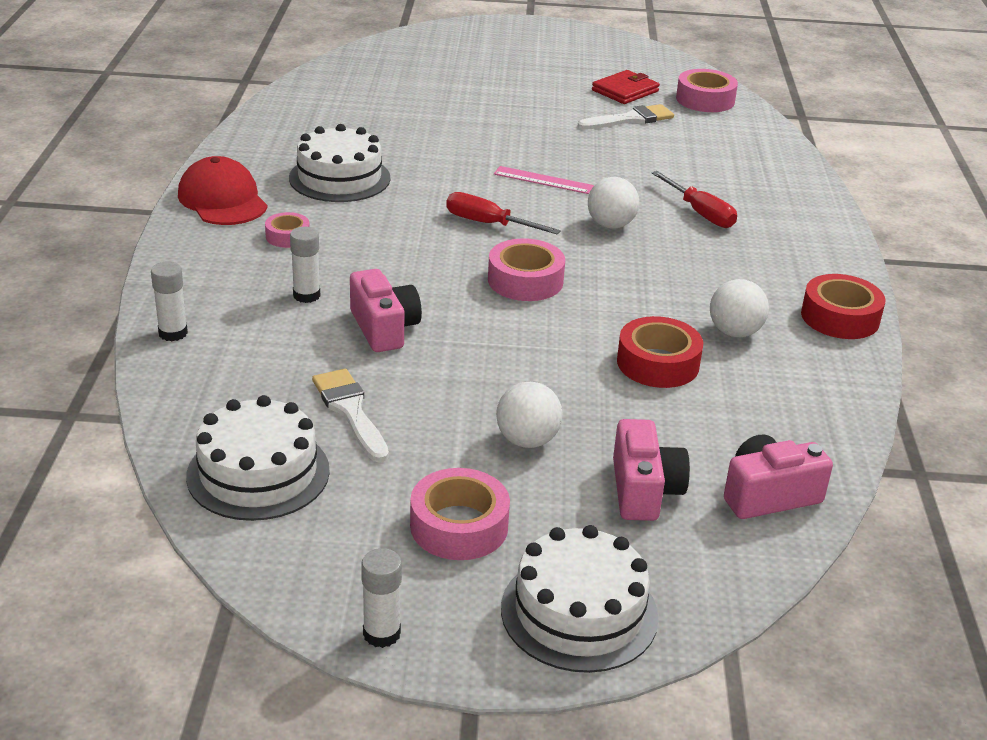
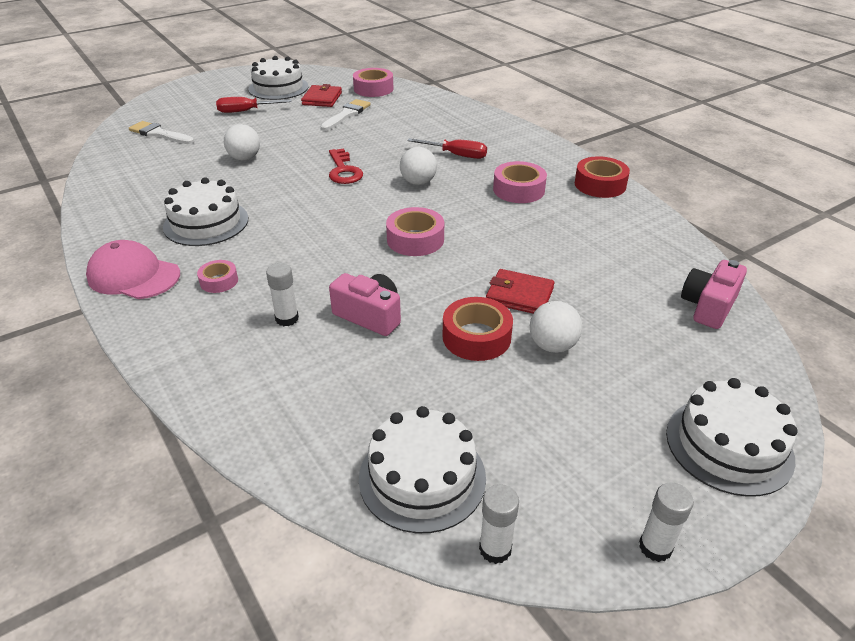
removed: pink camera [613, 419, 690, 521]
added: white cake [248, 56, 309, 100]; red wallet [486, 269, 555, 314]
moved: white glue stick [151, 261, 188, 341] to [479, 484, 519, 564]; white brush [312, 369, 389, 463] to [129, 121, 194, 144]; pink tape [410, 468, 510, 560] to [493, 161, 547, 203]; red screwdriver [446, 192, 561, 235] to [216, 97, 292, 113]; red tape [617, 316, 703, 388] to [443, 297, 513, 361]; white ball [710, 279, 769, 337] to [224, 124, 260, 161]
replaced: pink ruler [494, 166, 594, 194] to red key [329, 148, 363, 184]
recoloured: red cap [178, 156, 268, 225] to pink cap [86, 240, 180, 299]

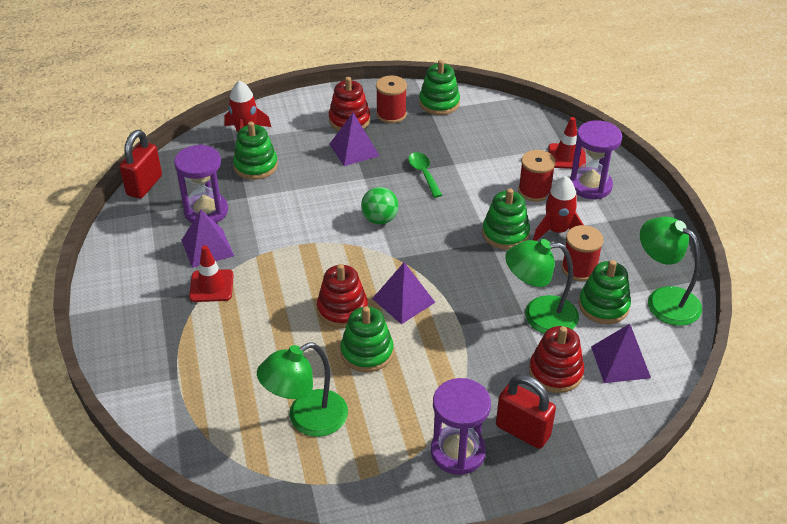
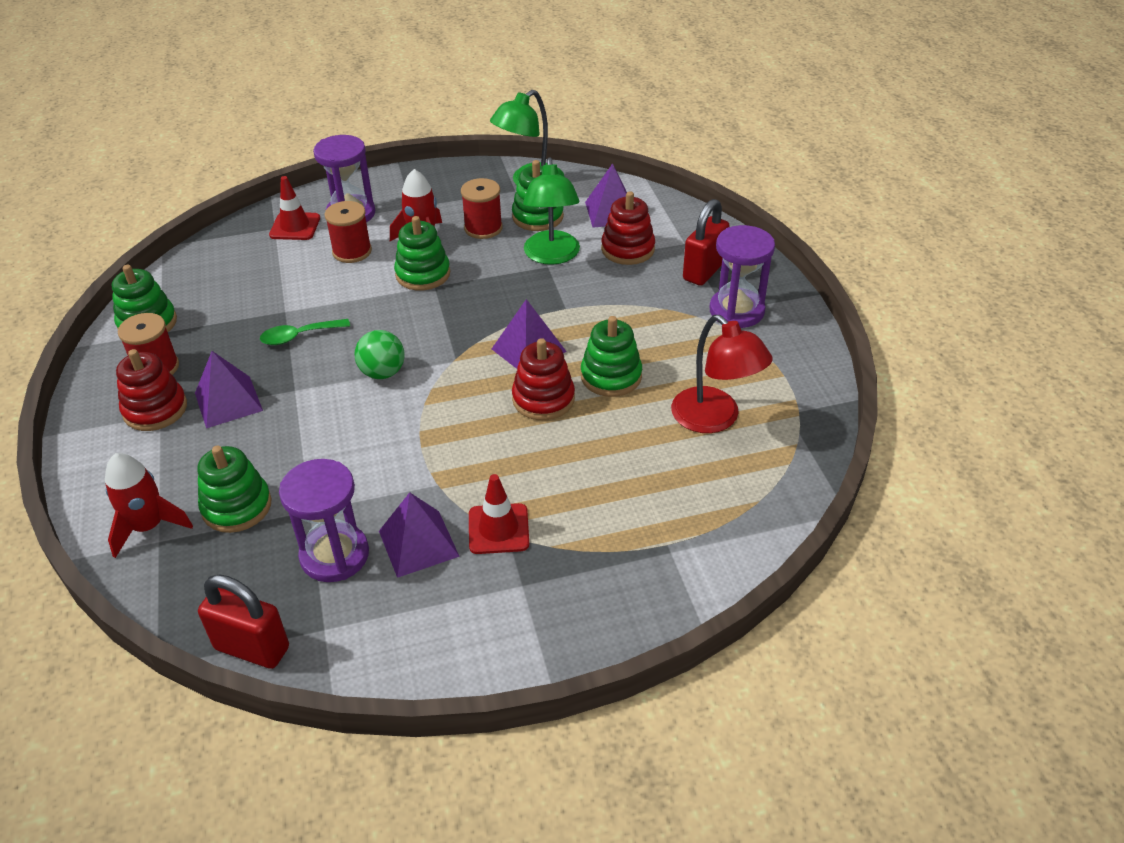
recoloured: green lamp [257, 342, 348, 437] to red lamp [671, 315, 773, 433]

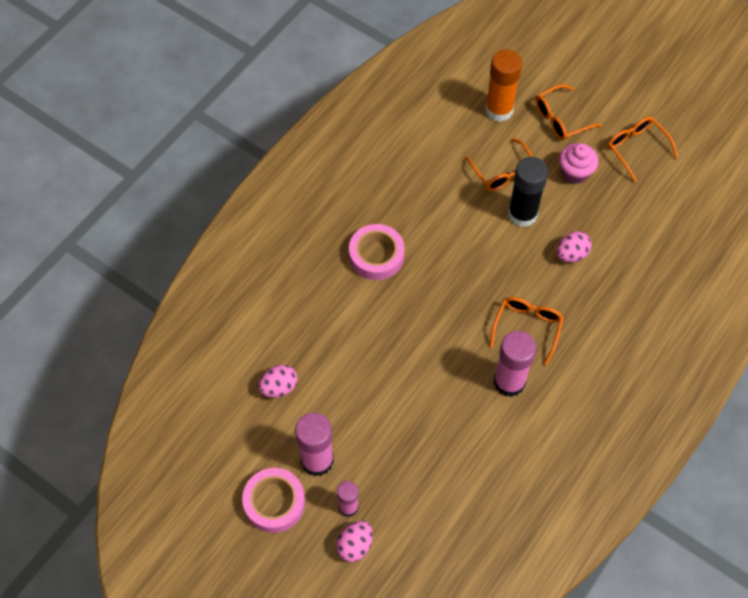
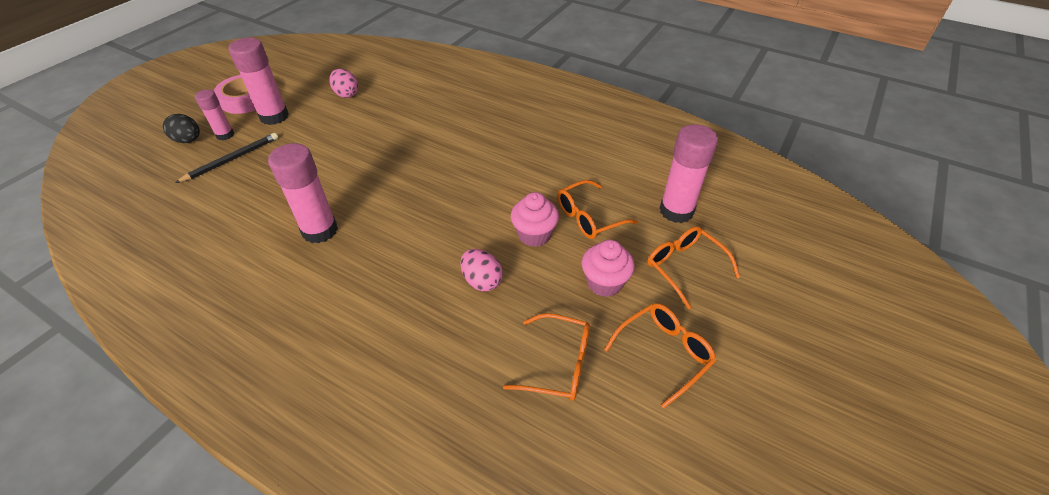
removed: pink tape [349, 224, 405, 280]
added: black pencil [175, 133, 278, 183]
moved: orange glasses [490, 297, 564, 365] to [503, 313, 590, 401]
replaced: black glue stick [508, 157, 548, 227] to pink cupcake [511, 192, 559, 247]
recoloured: pink egg [336, 521, 373, 562] to black egg [163, 114, 200, 143]; orange glue stick [485, 50, 522, 122] to pink glue stick [660, 124, 718, 223]

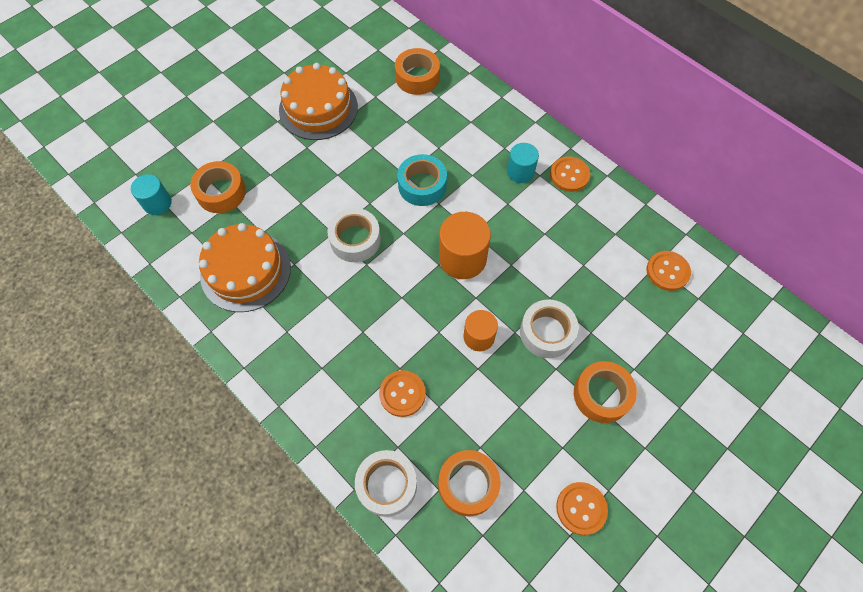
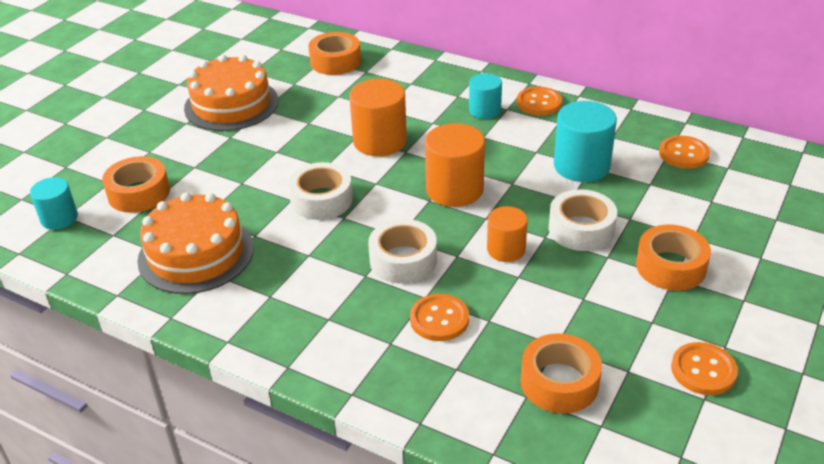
added: turquoise cylinder [554, 101, 617, 182]
moved: white tape [355, 450, 417, 517] to [368, 219, 437, 284]
replaced: turquoise tape [397, 154, 447, 206] to orange cylinder [349, 79, 407, 156]

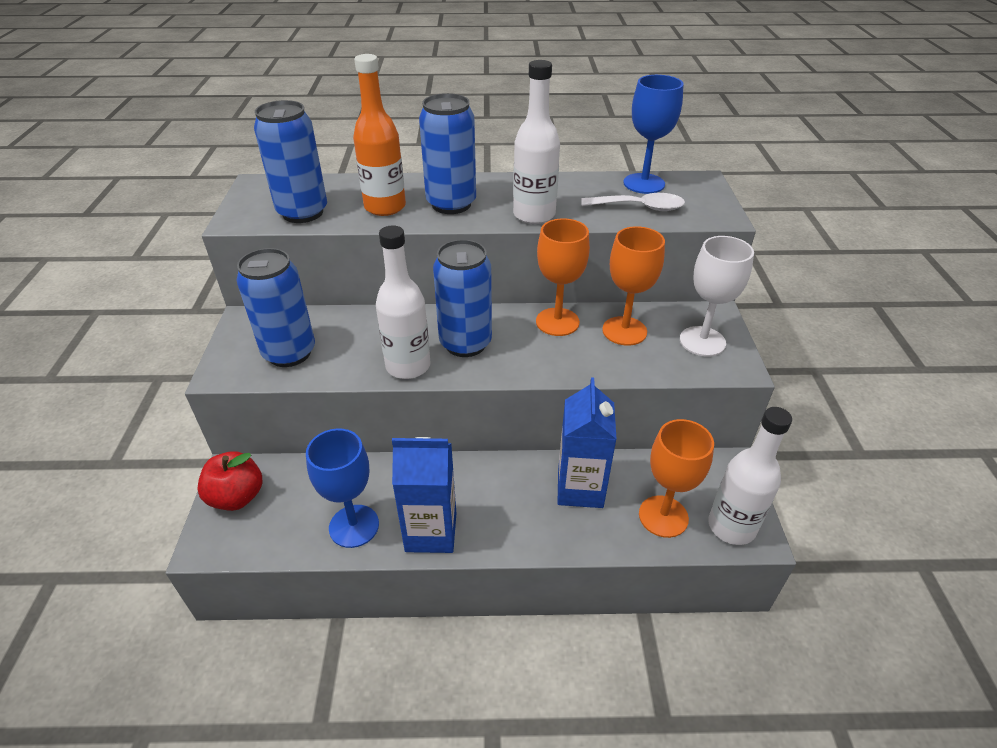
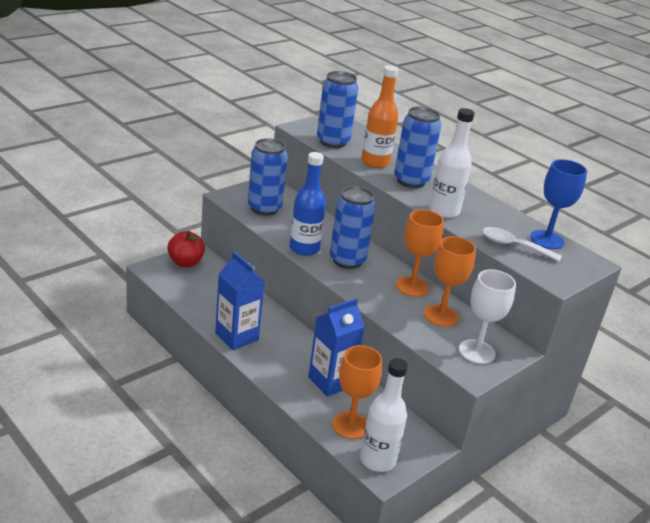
removed: blue goblet [306, 428, 379, 548]
recoloured: white bottle [376, 225, 431, 379] to blue bottle [290, 152, 326, 256]
turned: white spoon [581, 193, 685, 211] = [482, 227, 562, 261] 150 degrees clockwise

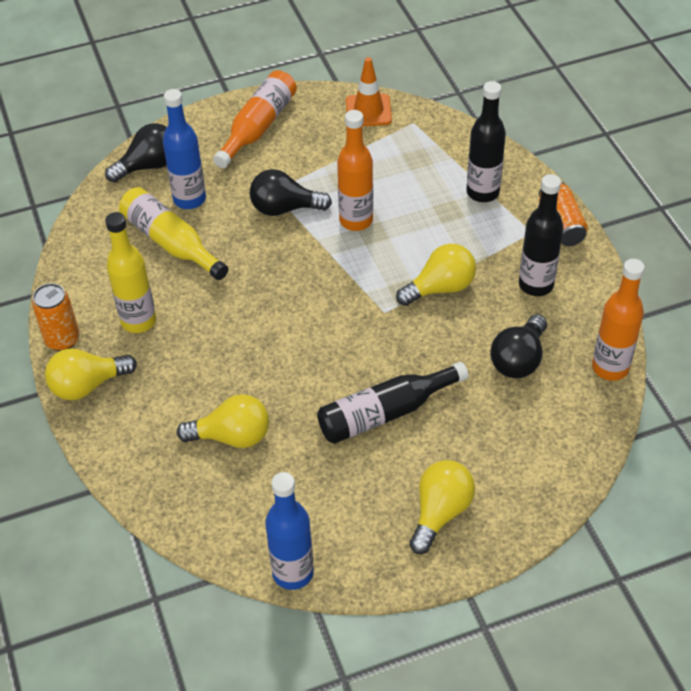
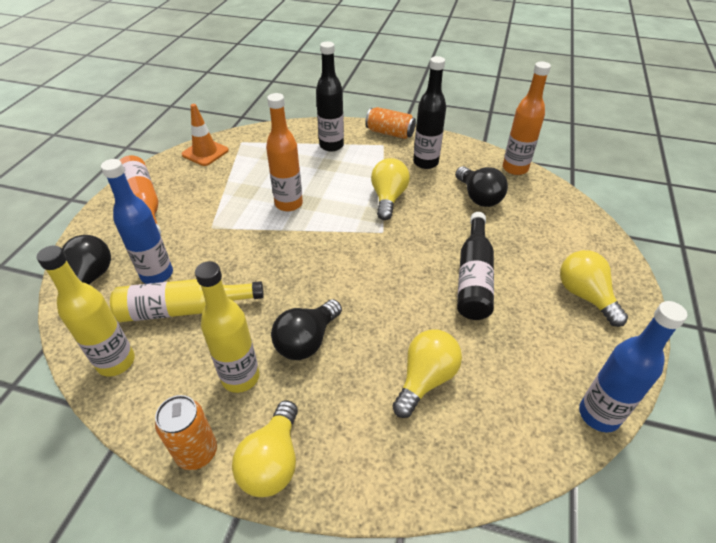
added: yellow bottle [37, 245, 135, 377]
moved: black light bulb [250, 169, 332, 216] to [271, 299, 342, 360]

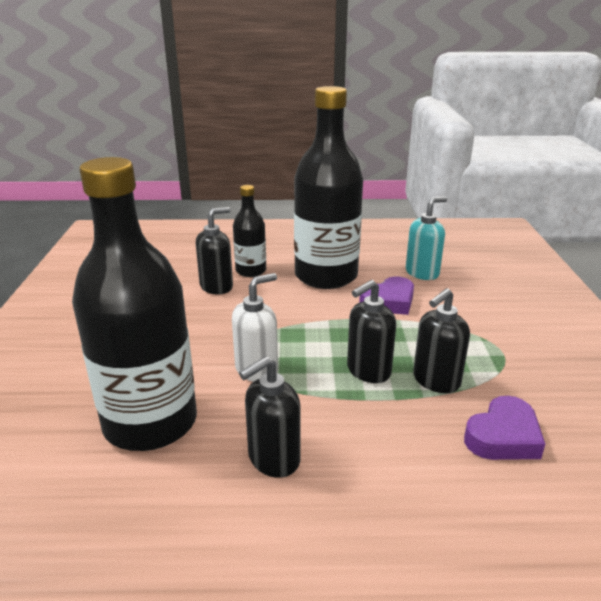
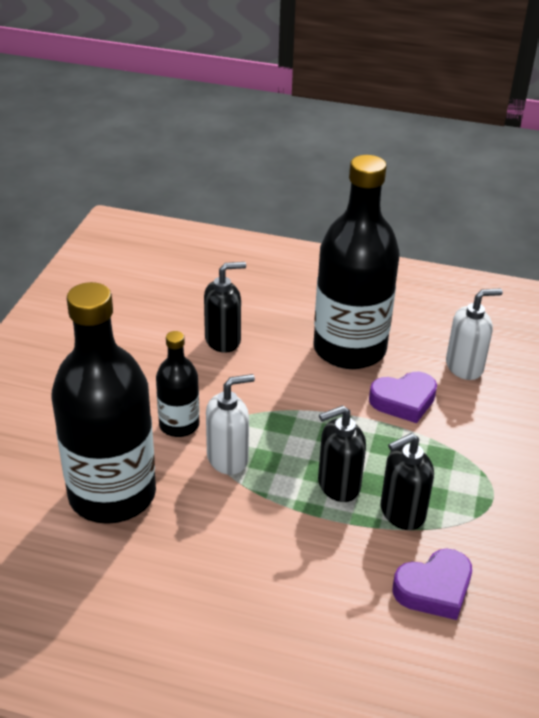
removed: black soap dispenser [239, 356, 301, 478]
moved: black bottle [233, 185, 266, 277] to [156, 331, 199, 437]
recoloured: turquoise soap dispenser [406, 197, 447, 280] to white soap dispenser [446, 289, 503, 380]

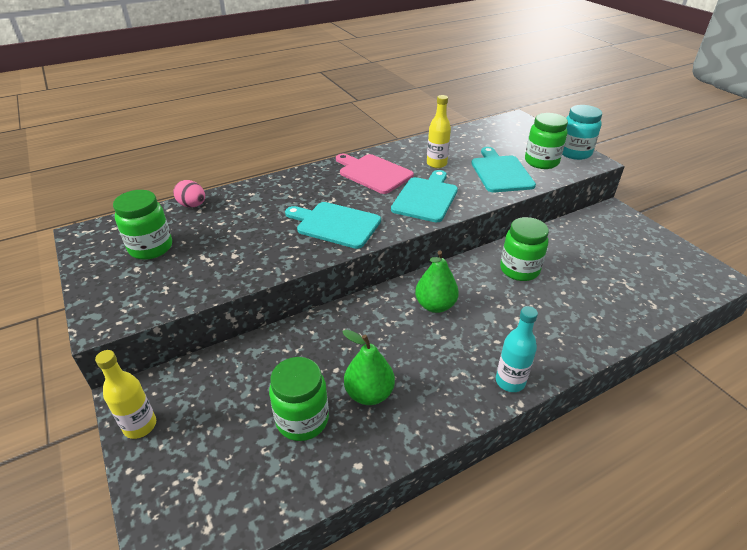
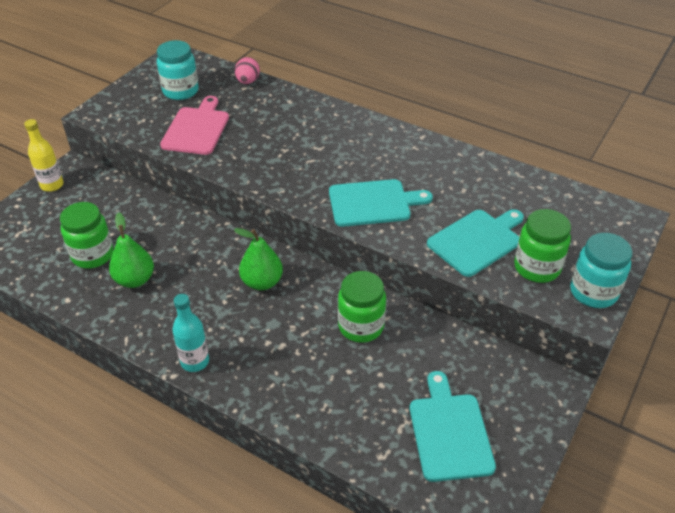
removed: yellow bottle [427, 95, 451, 168]
moved: turquoise cutting board [285, 202, 381, 249] to [410, 371, 496, 482]; pink cutting board [336, 154, 414, 194] to [160, 96, 229, 155]
recoloured: green jar [113, 190, 172, 260] to turquoise jar [157, 40, 199, 100]

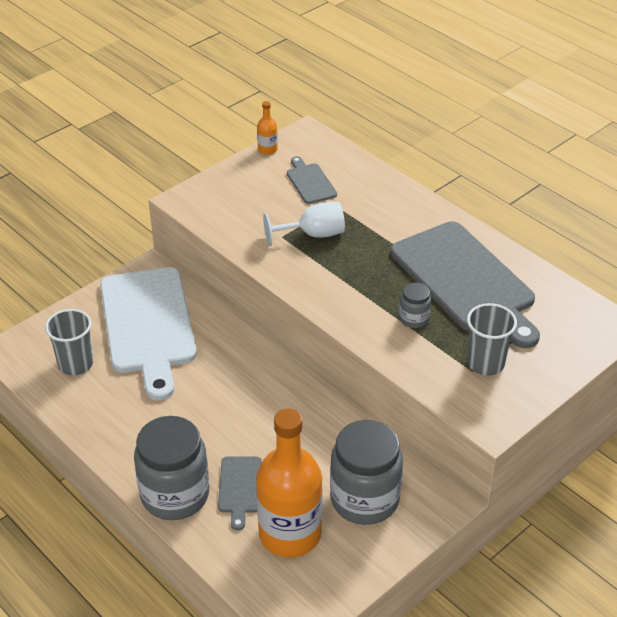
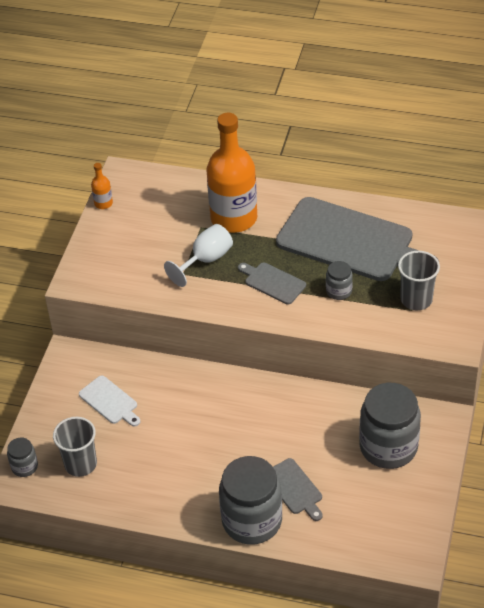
added: grey jar [7, 438, 38, 477]
moved: orange bottle [256, 408, 323, 558] to [207, 113, 257, 233]; grey cutting board [287, 156, 337, 204] to [238, 262, 306, 304]
resized: white cutting board [100, 267, 197, 400] = [79, 376, 141, 426] x0.44

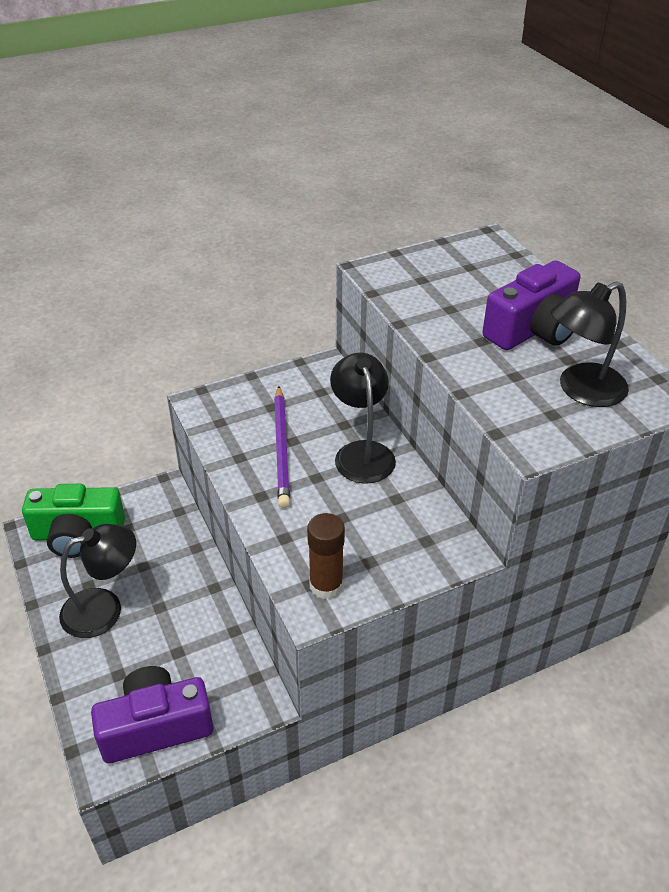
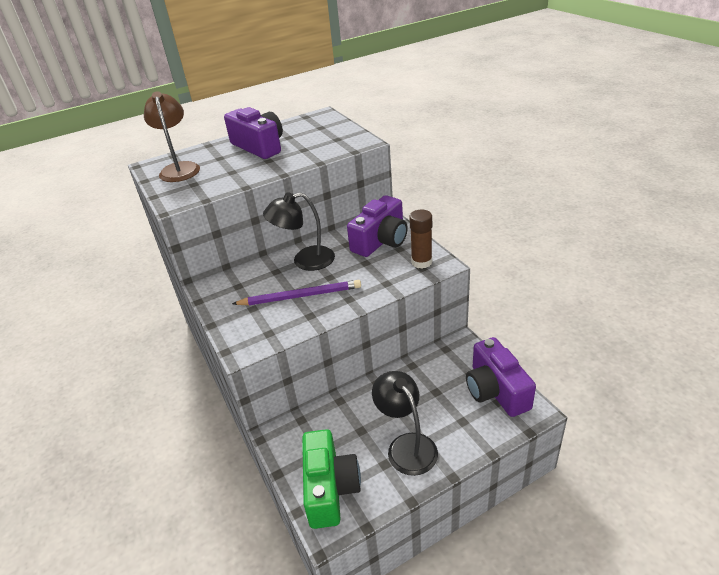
removed: black lamp [551, 281, 629, 407]
added: brown lamp [144, 91, 200, 182]; purple camera [347, 195, 408, 257]

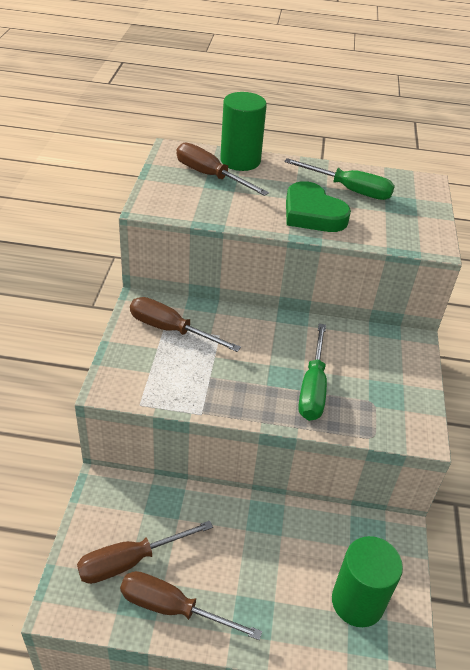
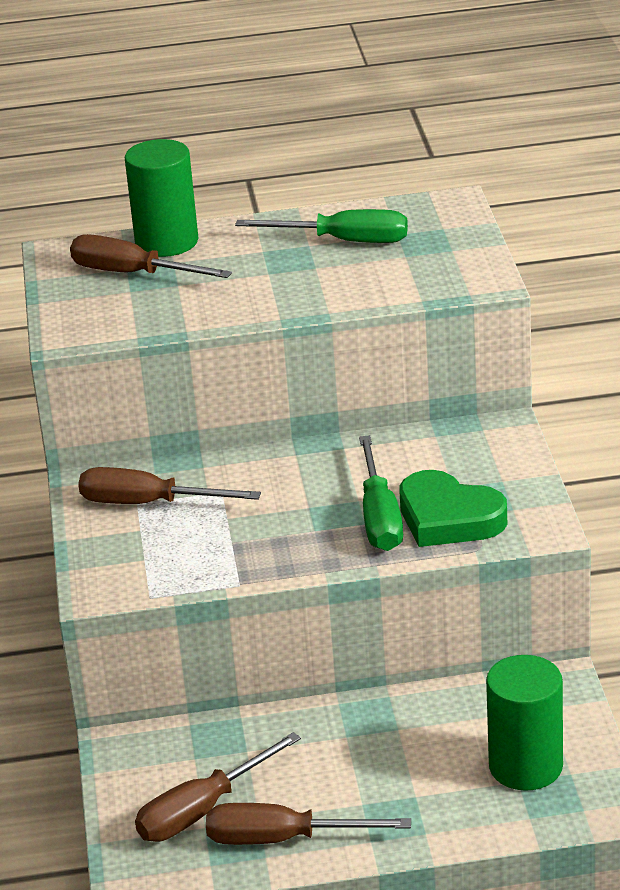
moved: green heart [286, 181, 351, 232] to [399, 470, 507, 547]

